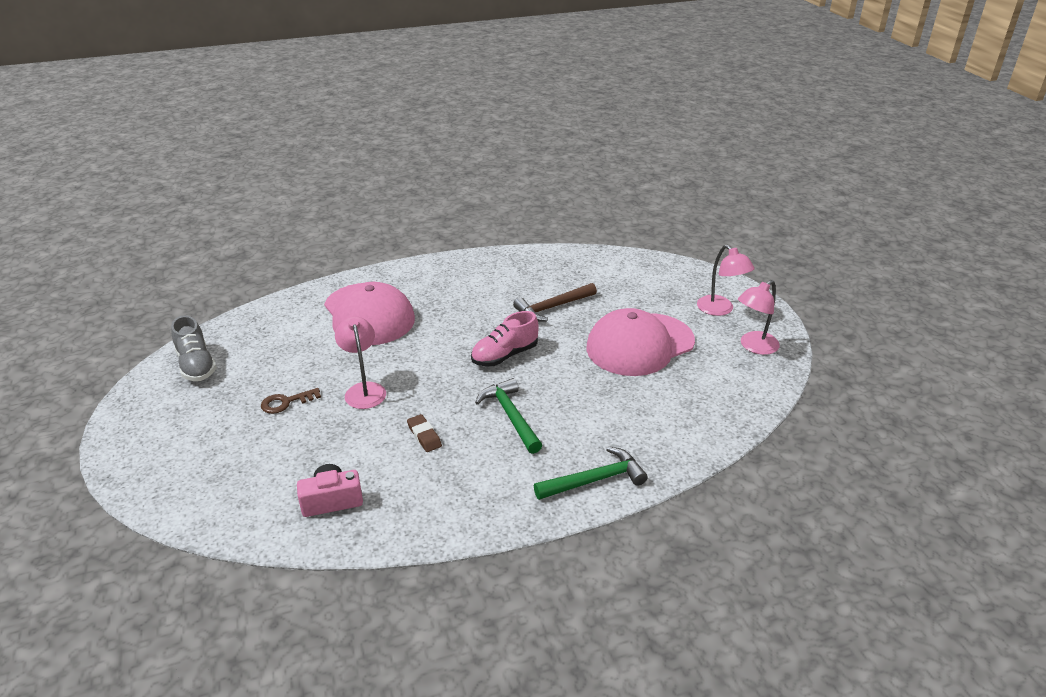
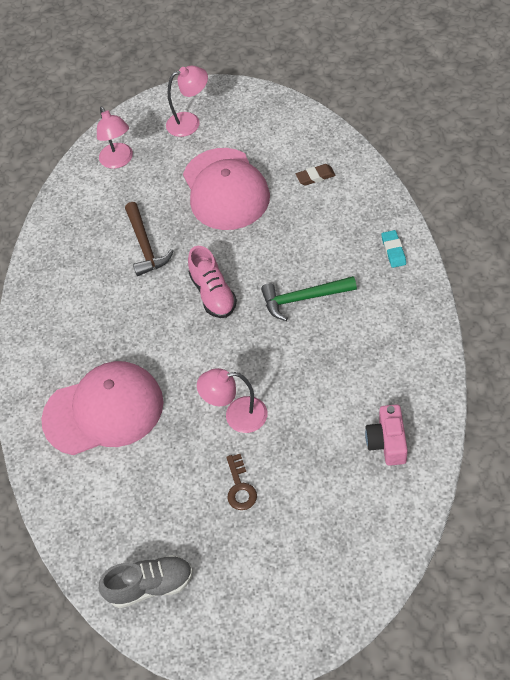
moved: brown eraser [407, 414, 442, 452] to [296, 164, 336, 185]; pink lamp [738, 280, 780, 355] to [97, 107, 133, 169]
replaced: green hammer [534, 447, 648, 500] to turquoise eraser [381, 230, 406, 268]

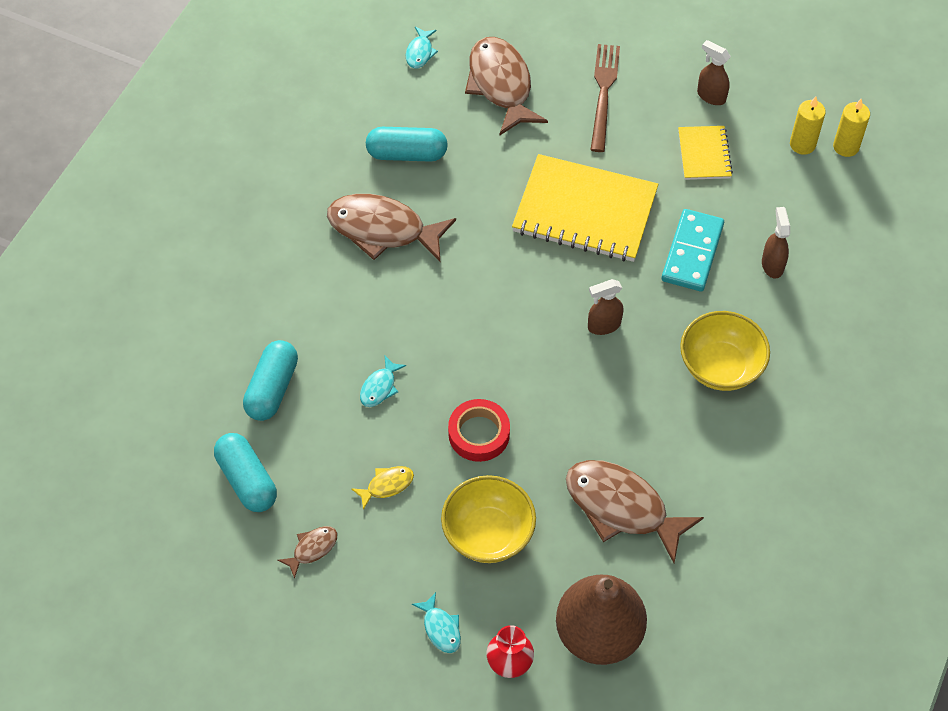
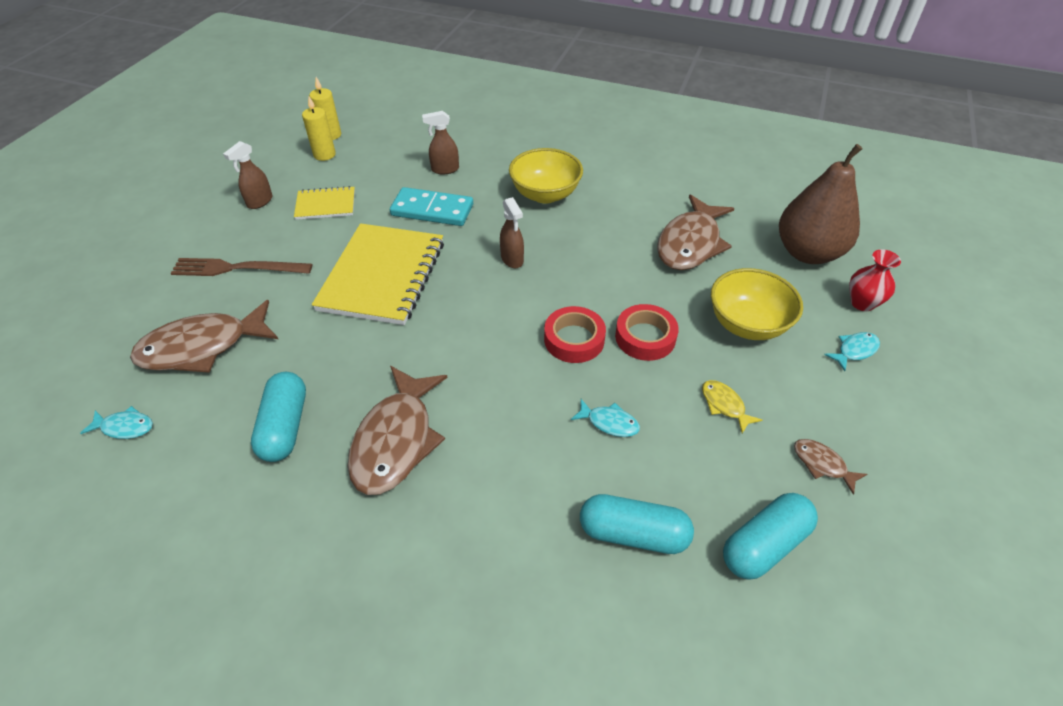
added: red tape [544, 306, 606, 363]

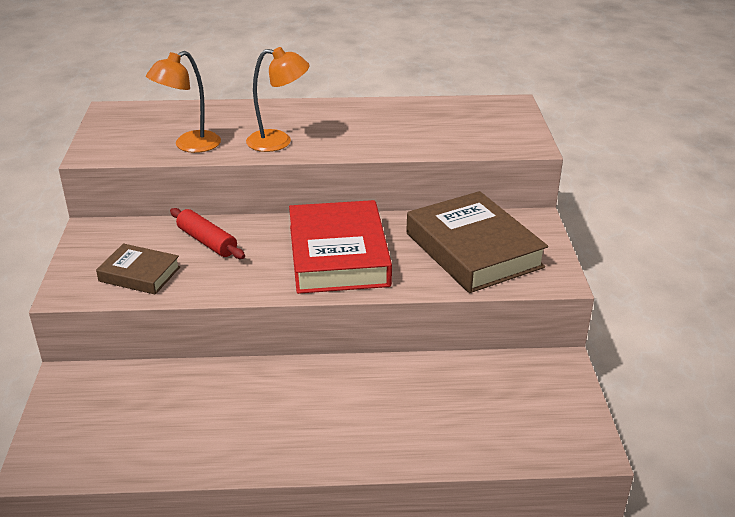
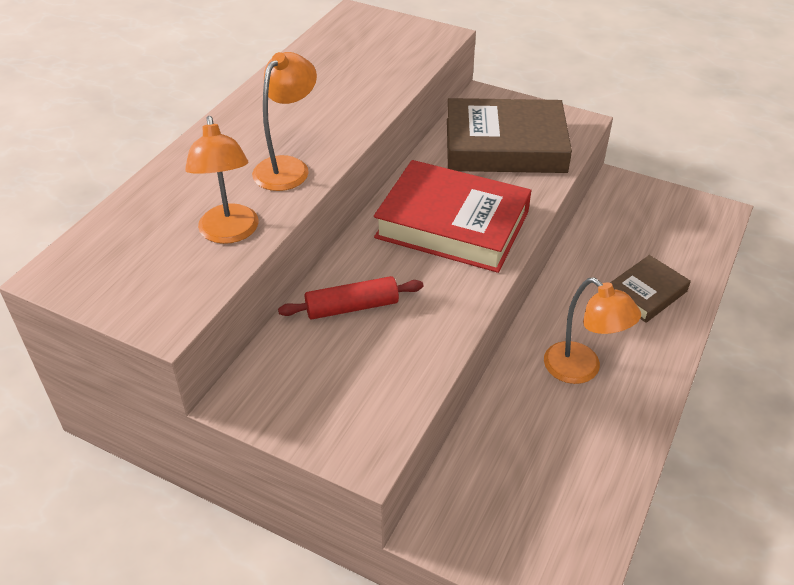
added: orange lamp [544, 278, 641, 384]
moved: brown book [96, 244, 180, 295] to [610, 255, 691, 323]

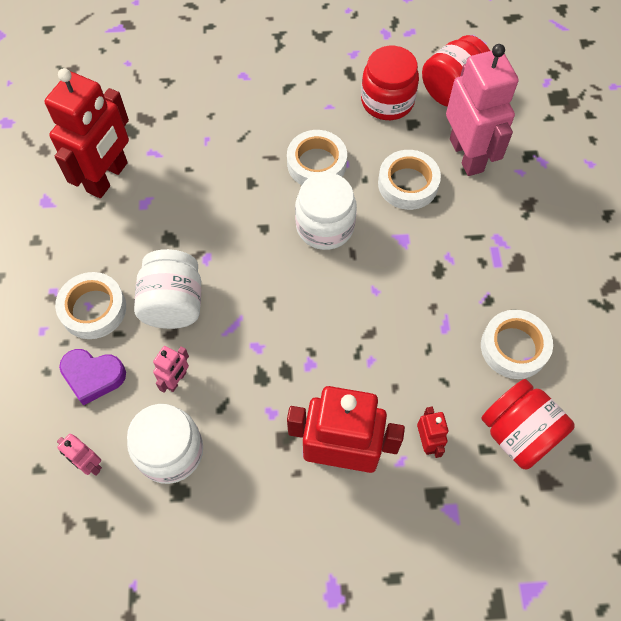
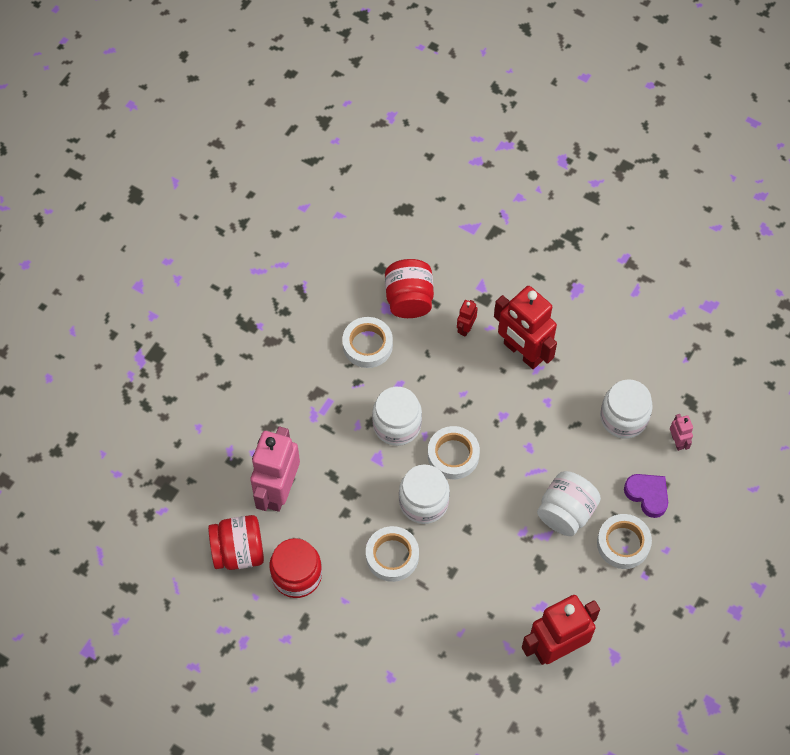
removed: pink robot [153, 346, 189, 393]
added: white jar [372, 387, 422, 446]
moved: white tape [378, 150, 441, 210] to [428, 426, 480, 479]

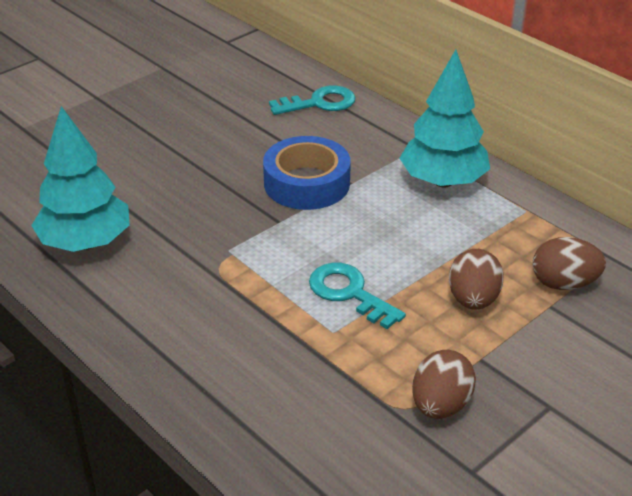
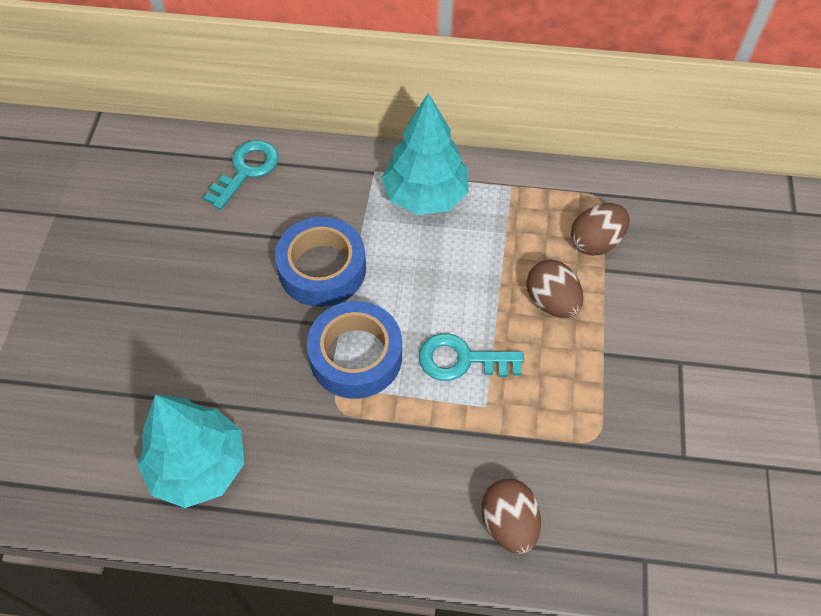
added: blue tape [307, 301, 402, 399]
moved: brown egg [412, 350, 476, 419] to [481, 479, 541, 554]

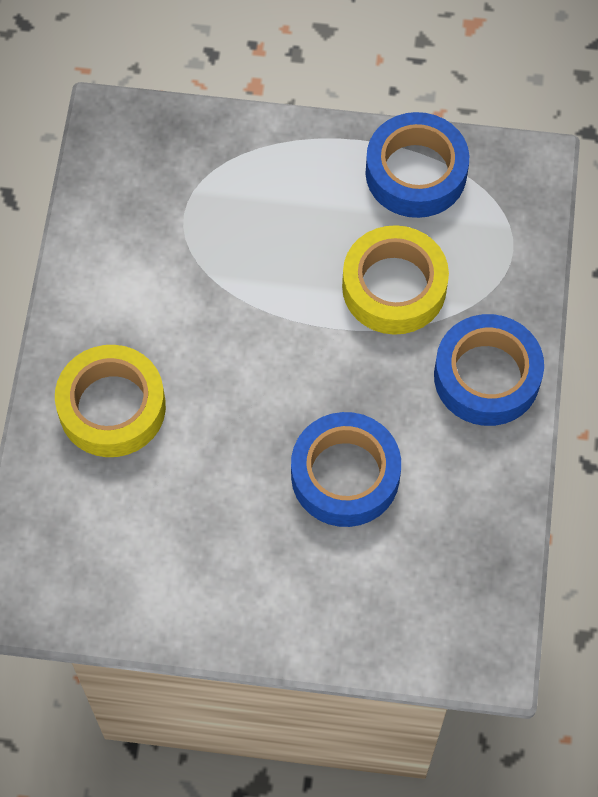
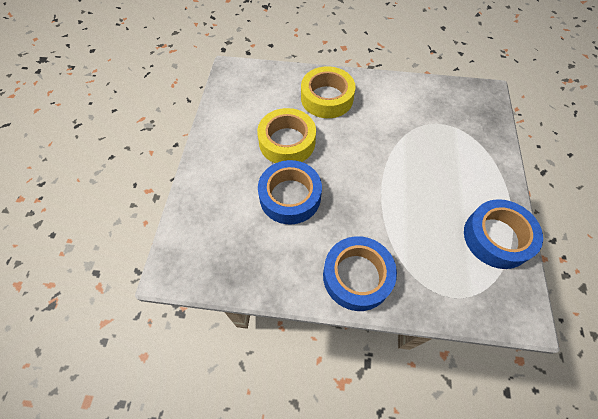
moved: yellow tape [342, 225, 449, 335] to [257, 108, 316, 163]

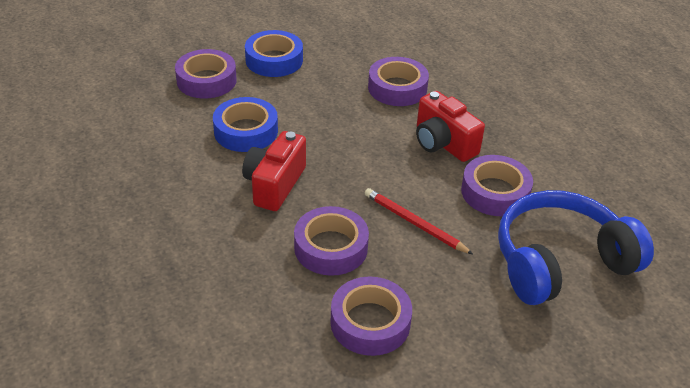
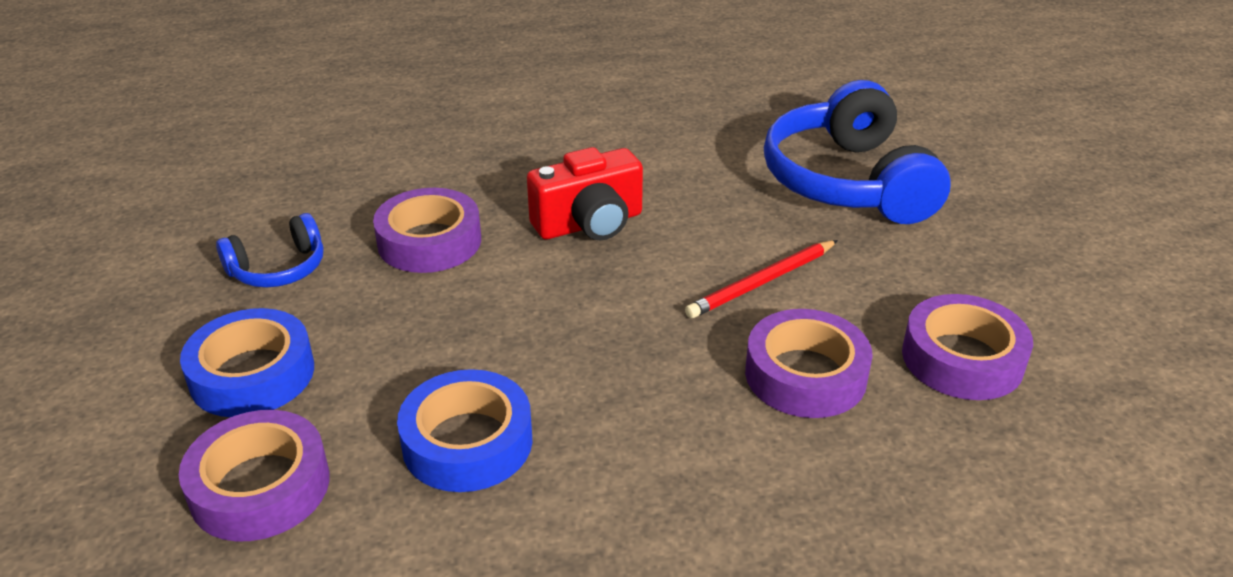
removed: red camera [242, 131, 306, 211]; purple tape [461, 155, 533, 216]
added: blue headphones [216, 213, 323, 287]

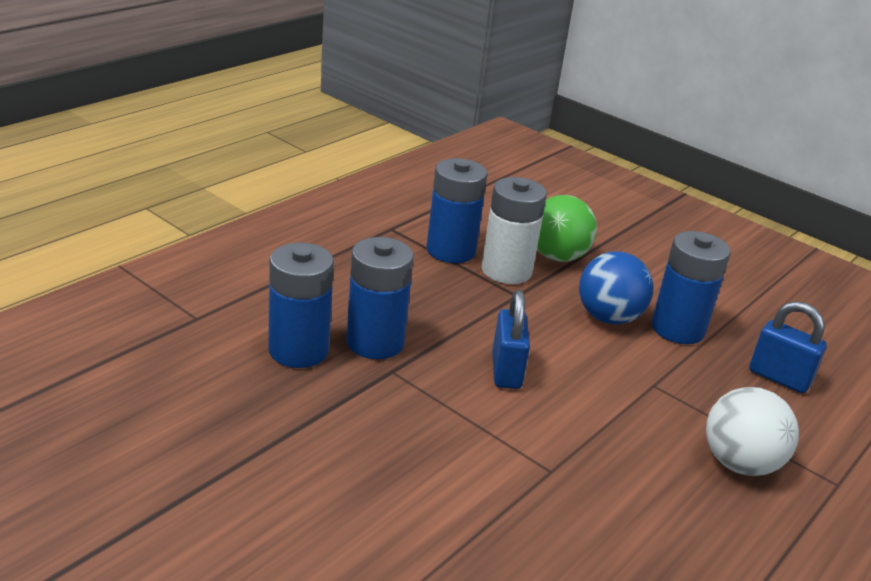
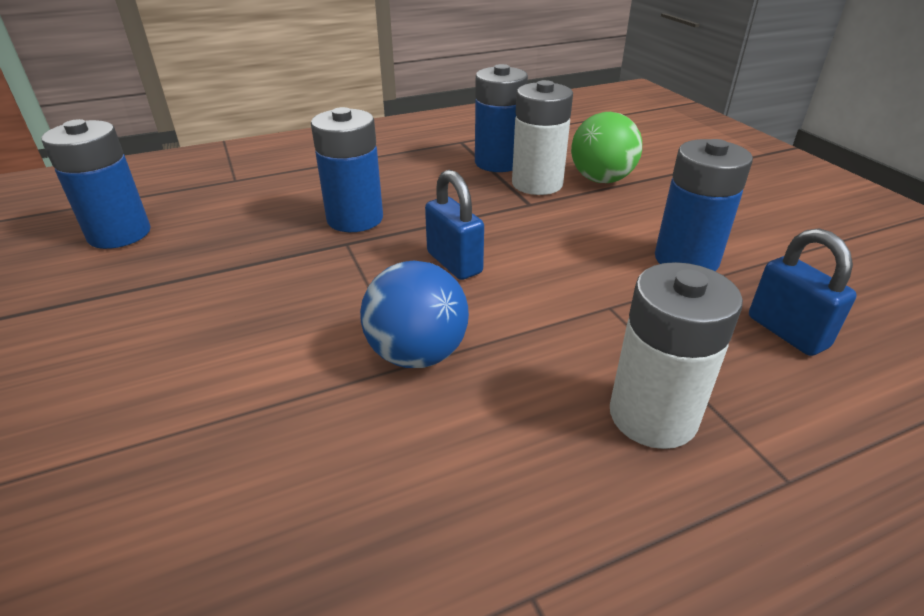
moved: blue battery [268, 243, 334, 368] to [41, 119, 151, 249]; blue ball [579, 251, 653, 324] to [360, 260, 469, 368]
replaced: white ball [706, 387, 799, 476] to white battery [610, 262, 743, 449]
turned: blue padlock [492, 290, 530, 389] = [425, 170, 484, 280] 60 degrees counterclockwise

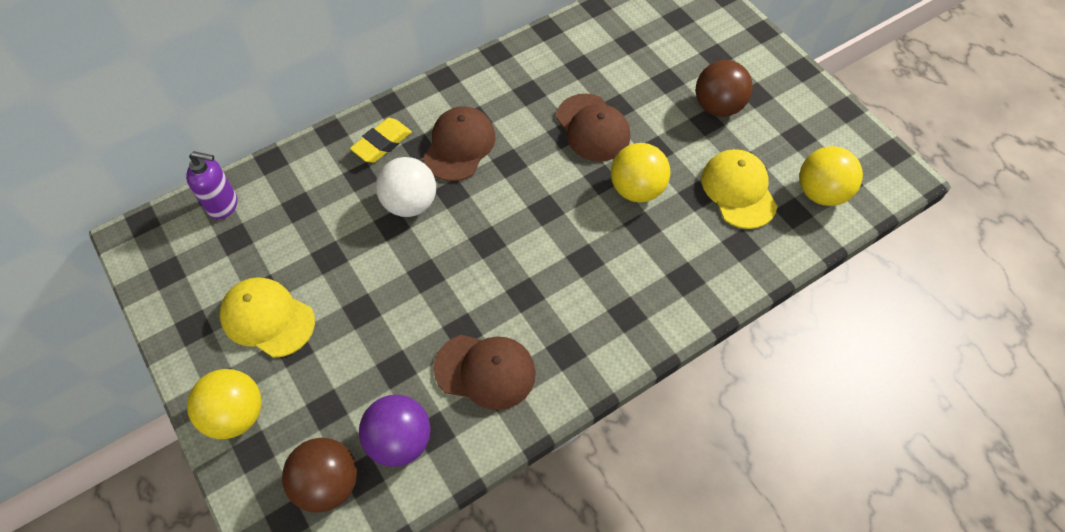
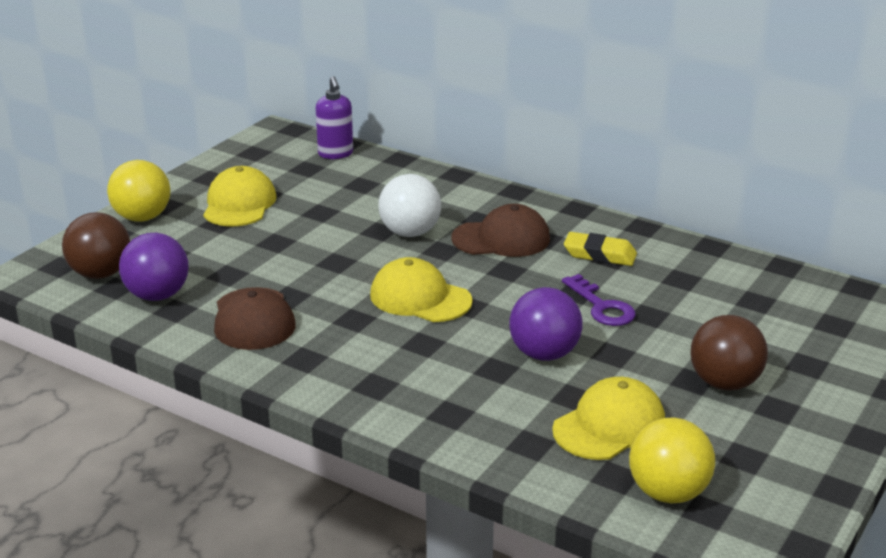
added: yellow cap [370, 257, 473, 322]
moved: yellow eraser [350, 118, 412, 163] to [564, 232, 637, 266]
replaced: brown cap [556, 94, 630, 161] to purple key [562, 274, 635, 326]
recoloured: yellow ball [611, 143, 670, 202] to purple ball [509, 287, 583, 361]

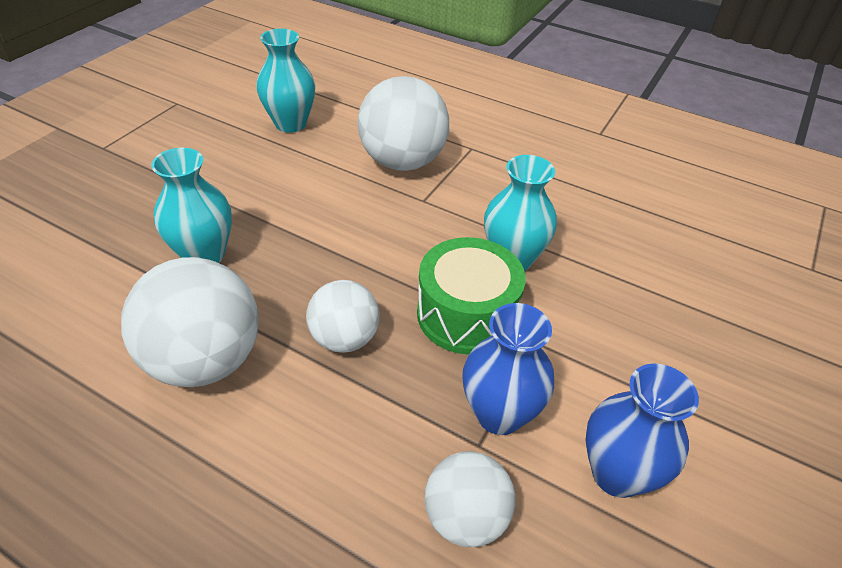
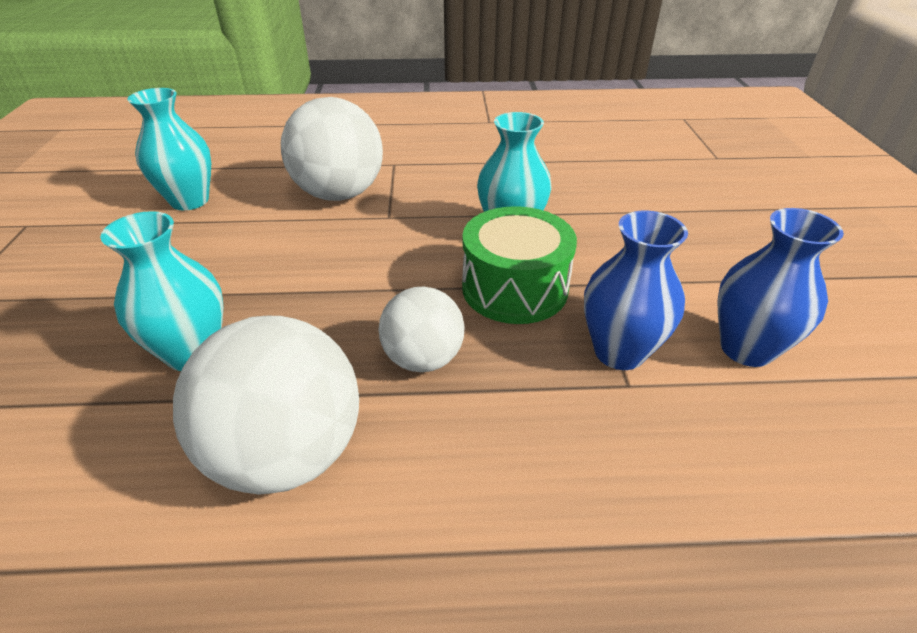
removed: white ball [424, 451, 516, 547]

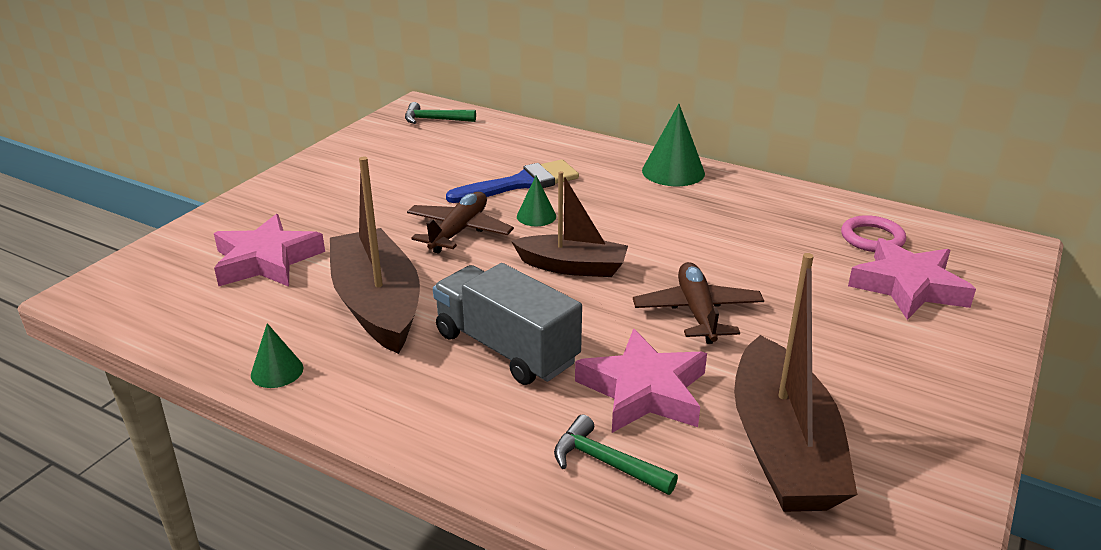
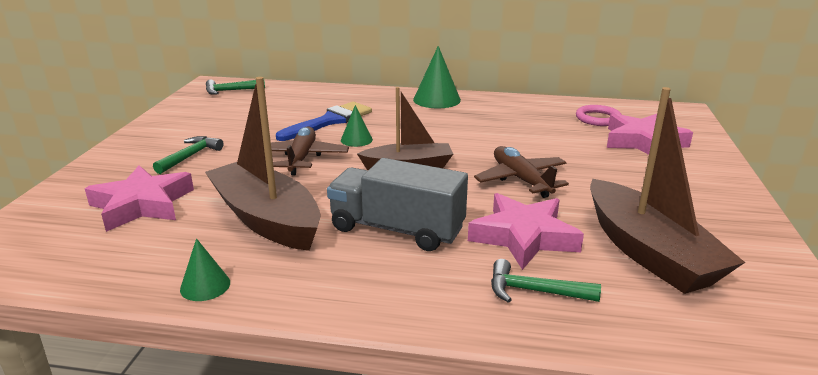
added: green hammer [153, 136, 223, 174]

